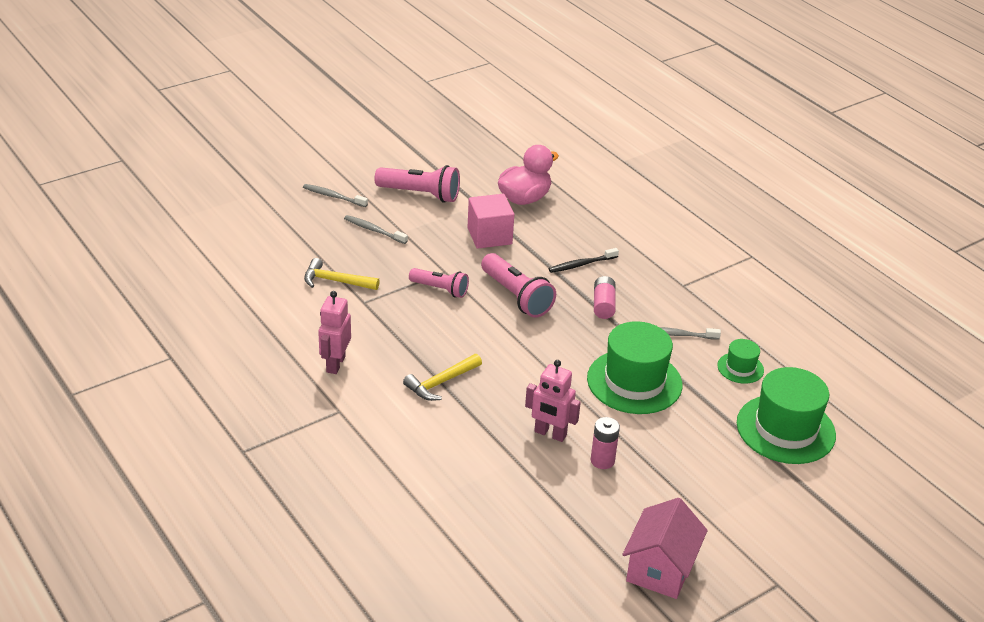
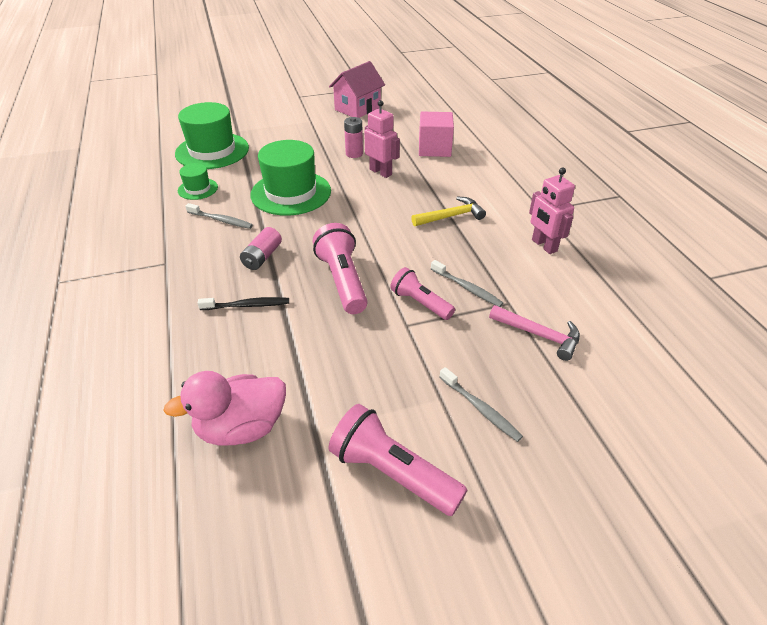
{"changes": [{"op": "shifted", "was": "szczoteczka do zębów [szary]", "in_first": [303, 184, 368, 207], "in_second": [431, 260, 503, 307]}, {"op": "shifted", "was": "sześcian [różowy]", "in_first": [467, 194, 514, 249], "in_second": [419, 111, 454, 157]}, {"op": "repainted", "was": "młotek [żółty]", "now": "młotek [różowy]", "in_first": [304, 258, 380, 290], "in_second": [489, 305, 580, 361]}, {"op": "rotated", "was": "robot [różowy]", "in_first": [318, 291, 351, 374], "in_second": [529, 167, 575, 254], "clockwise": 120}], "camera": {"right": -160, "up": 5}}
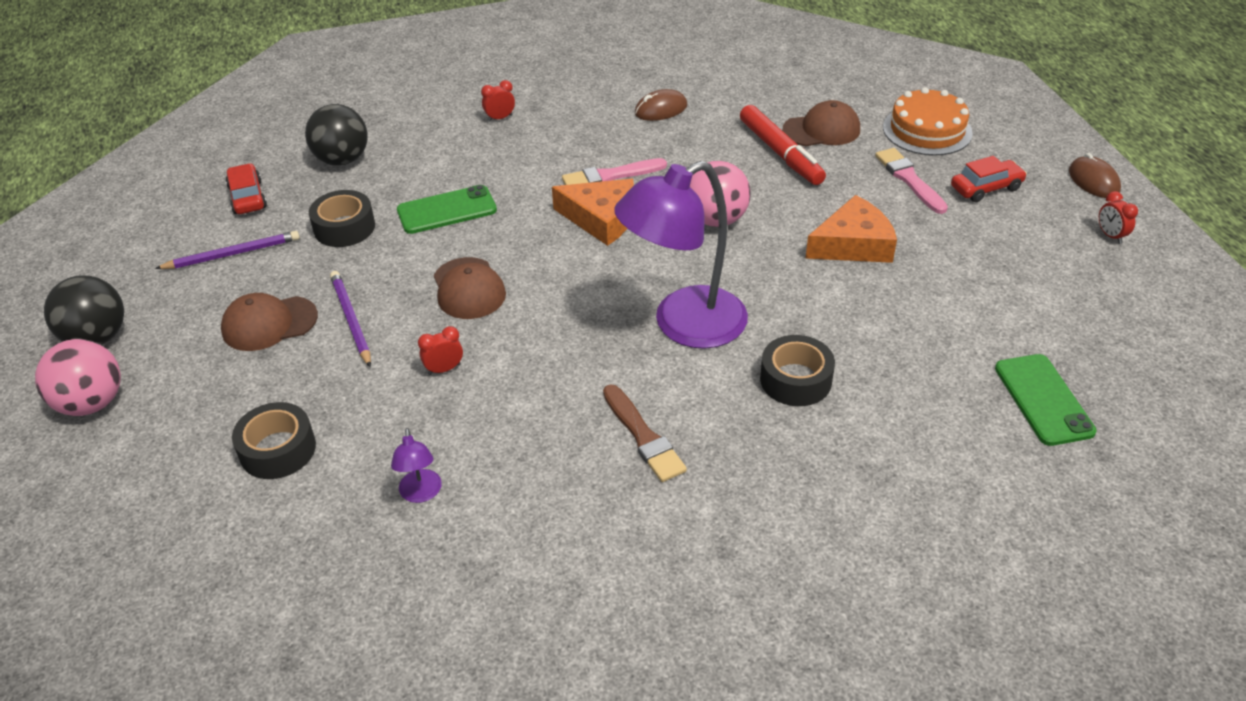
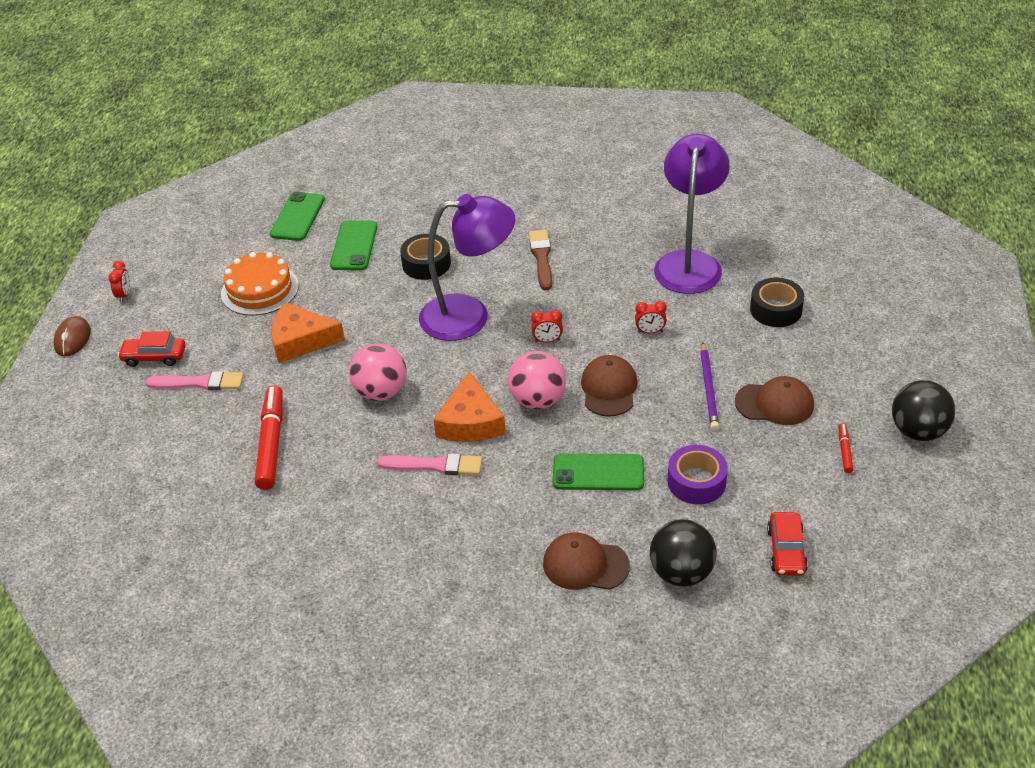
{"changes": [{"op": "shifted", "was": "budzik [czerwony]", "in_first": [481, 80, 515, 122], "in_second": [531, 310, 563, 342]}, {"op": "shifted", "was": "tort [pomarańczowy]", "in_first": [883, 87, 973, 156], "in_second": [221, 252, 299, 316]}, {"op": "gone", "was": "myszka [brązowy]", "in_first": [635, 89, 687, 121]}, {"op": "shifted", "was": "czapka [brązowy]", "in_first": [782, 100, 860, 146], "in_second": [543, 532, 630, 590]}, {"op": "rotated", "was": "pędzel [różowy]", "in_first": [875, 148, 948, 214], "in_second": [145, 371, 244, 390], "clockwise": -90}, {"op": "rotated", "was": "ser [pomarańczowy]", "in_first": [552, 179, 634, 246], "in_second": [434, 372, 506, 442], "clockwise": -135}, {"op": "repainted", "was": "taśma klejąca [czarny]", "now": "taśma klejąca [fioletowy]", "in_first": [309, 190, 375, 247], "in_second": [667, 445, 728, 504]}, {"op": "gone", "was": "ołówek [fioletowy]", "in_first": [155, 231, 300, 269]}, {"op": "shifted", "was": "piłka [różowy]", "in_first": [35, 339, 121, 416], "in_second": [508, 351, 566, 409]}, {"op": "scaled", "was": "lampka [fioletowy]", "in_first": [391, 428, 442, 503], "in_second": [654, 134, 730, 294], "ratio": 2.46}, {"op": "new", "now": "telefon [zielony]", "in_second": [330, 220, 377, 270]}, {"op": "new", "now": "flamaster [czerwony]", "in_second": [839, 423, 854, 473]}], "camera": {"right": -155, "up": 0}}
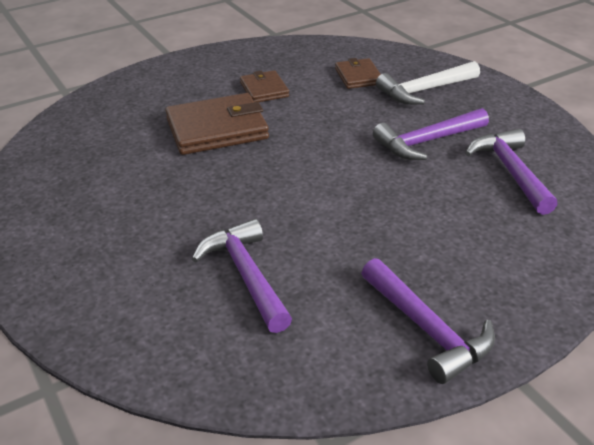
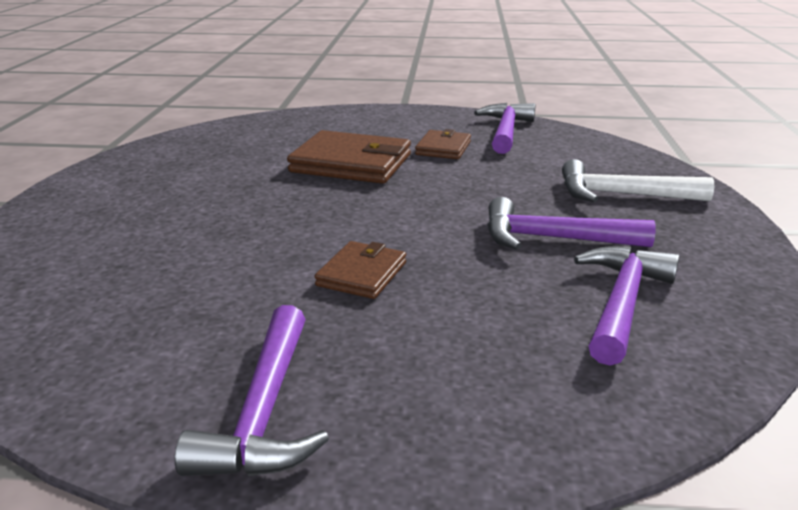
{"changes": [{"op": "shifted", "was": "portfel [brązowy]", "in_first": [335, 58, 381, 89], "in_second": [314, 241, 406, 299]}, {"op": "shifted", "was": "młotek [fioletowy]", "in_first": [192, 219, 292, 333], "in_second": [474, 103, 536, 154]}], "camera": {"right": 35, "up": -10}}
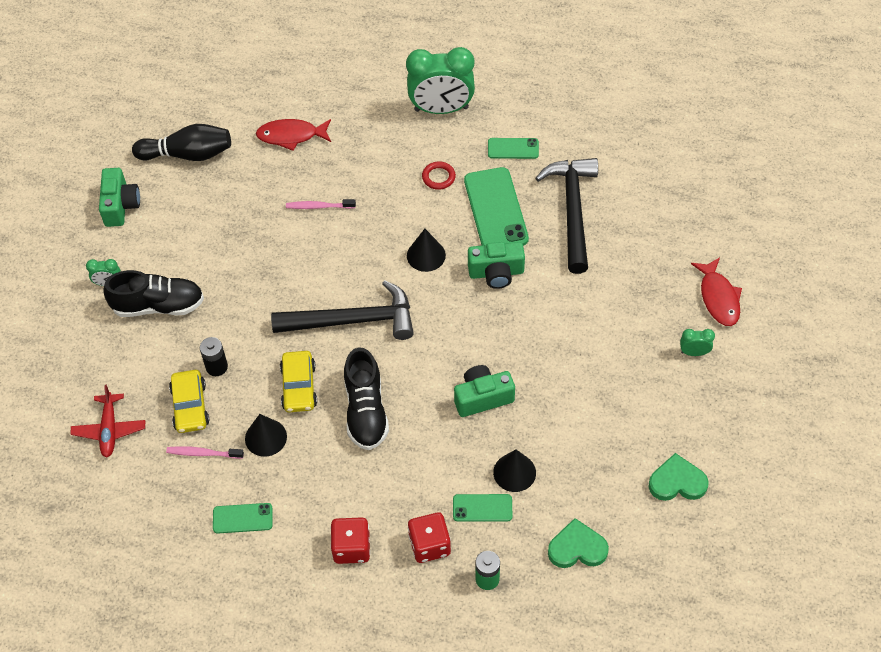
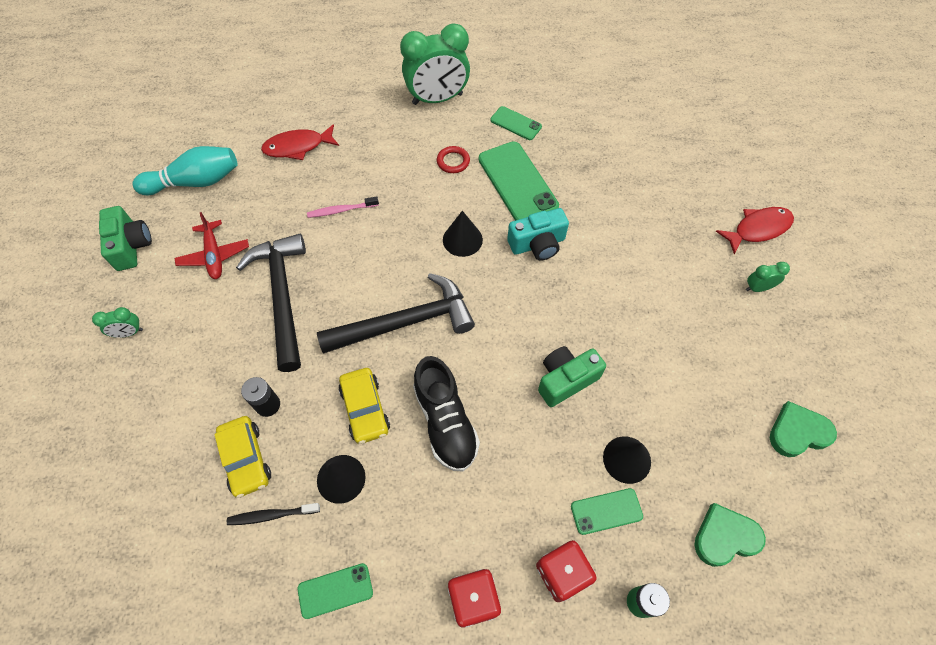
{"changes": [{"op": "repainted", "was": "kręgiel [czarny]", "now": "kręgiel [turkusowy]", "in_first": [132, 124, 231, 161], "in_second": [132, 146, 238, 195]}, {"op": "rotated", "was": "telefon [zielony]", "in_first": [488, 138, 539, 159], "in_second": [491, 106, 542, 140], "clockwise": 45}, {"op": "shifted", "was": "młotek [czarny]", "in_first": [535, 158, 598, 274], "in_second": [236, 234, 306, 372]}, {"op": "repainted", "was": "aparat fotograficzny [zielony]", "now": "aparat fotograficzny [turkusowy]", "in_first": [468, 242, 525, 289], "in_second": [507, 208, 569, 261]}, {"op": "rotated", "was": "ryba [czerwony]", "in_first": [691, 257, 742, 326], "in_second": [716, 207, 794, 255], "clockwise": -90}, {"op": "gone", "was": "but [czarny]", "in_first": [103, 270, 204, 317]}, {"op": "shifted", "was": "samolot [czerwony]", "in_first": [70, 385, 145, 458], "in_second": [175, 212, 249, 279]}, {"op": "repainted", "was": "szczoteczka do zębów [różowy]", "now": "szczoteczka do zębów [czarny]", "in_first": [166, 446, 244, 459], "in_second": [227, 503, 320, 525]}], "camera": {"right": -15, "up": 5}}
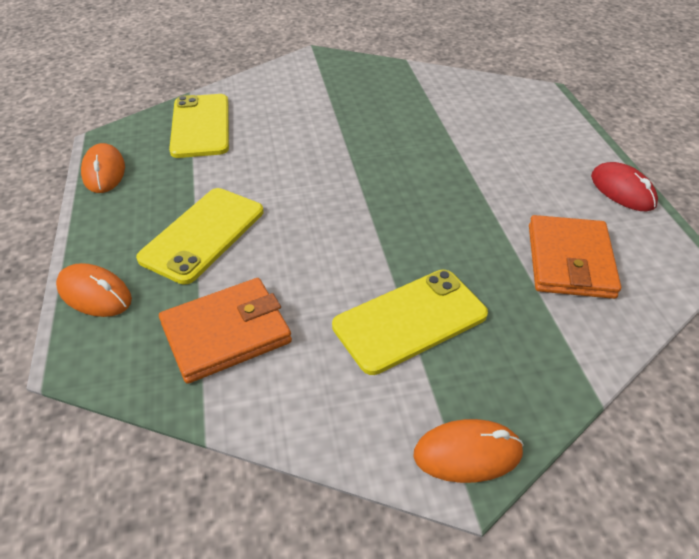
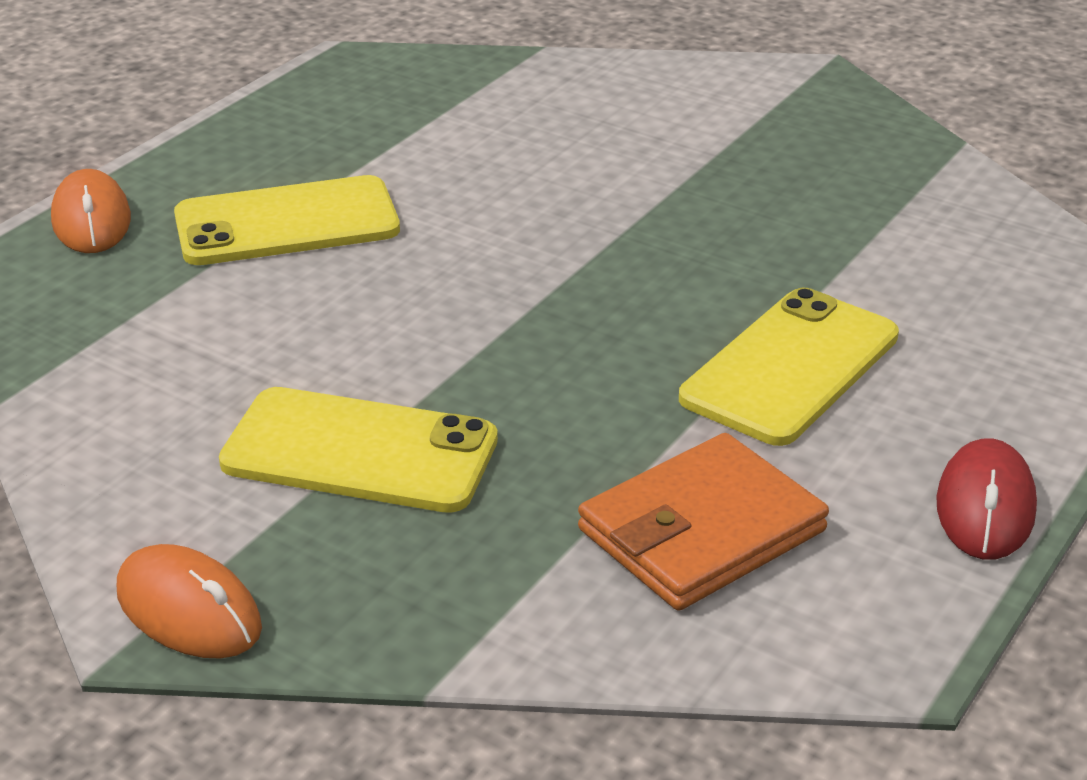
{"changes": [{"op": "shifted", "was": "telefon [żółty]", "in_first": [169, 94, 229, 158], "in_second": [679, 288, 899, 446]}, {"op": "gone", "was": "myszka [pomarańczowy]", "in_first": [81, 143, 125, 193]}, {"op": "gone", "was": "portfel [pomarańczowy]", "in_first": [159, 278, 292, 384]}], "camera": {"right": 45, "up": -10}}
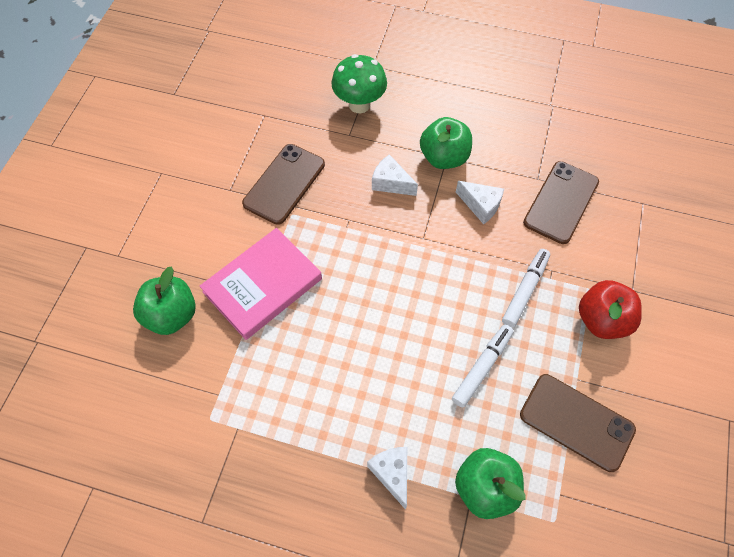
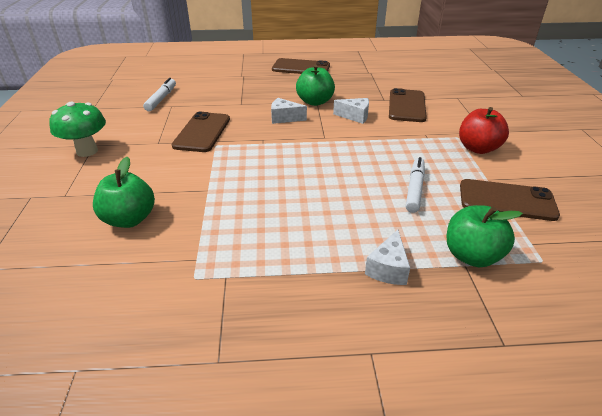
{"changes": [{"op": "shifted", "was": "grzyb [zielony]", "in_first": [331, 54, 387, 113], "in_second": [49, 101, 106, 157]}, {"op": "gone", "was": "książka [różowy]", "in_first": [200, 228, 322, 340]}, {"op": "shifted", "was": "flamaster [biały]", "in_first": [502, 249, 550, 327], "in_second": [143, 78, 176, 111]}, {"op": "rotated", "was": "ser [biały]", "in_first": [367, 447, 407, 510], "in_second": [365, 230, 410, 285], "clockwise": -120}, {"op": "new", "now": "telefon [brązowy]", "in_second": [272, 58, 330, 74]}], "camera": {"right": -20, "up": -25}}
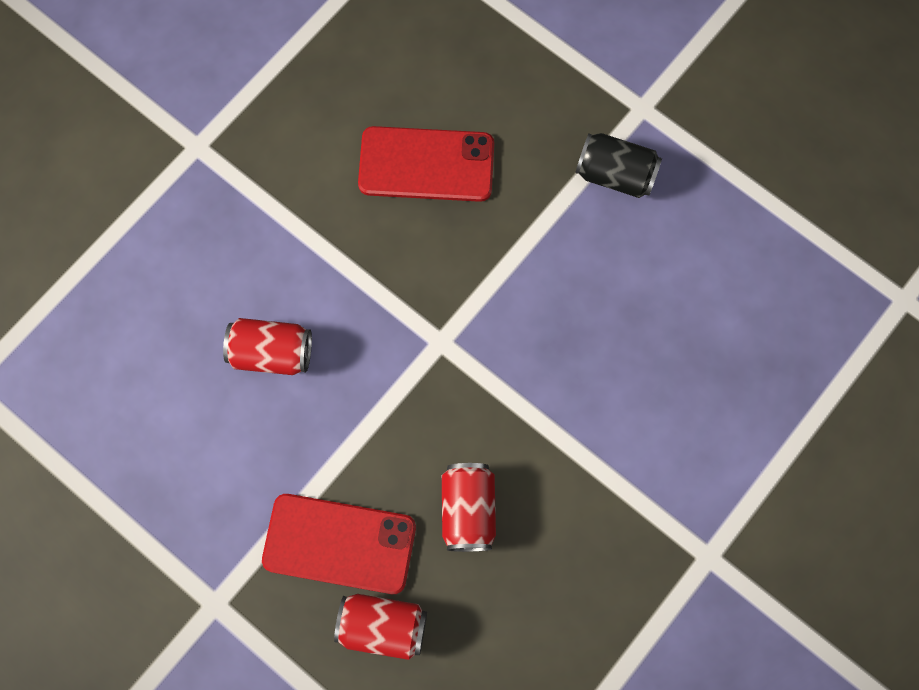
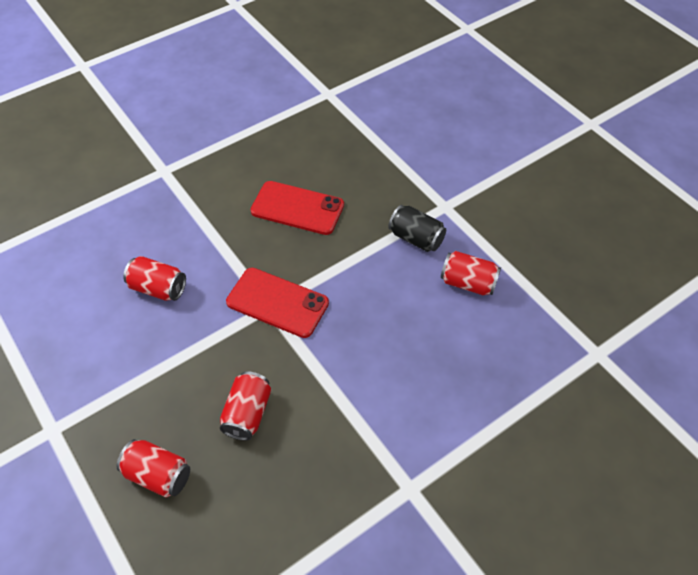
{"changes": [{"op": "shifted", "was": "telefon [czerwony]", "in_first": [262, 494, 416, 594], "in_second": [226, 268, 329, 338]}, {"op": "new", "now": "puszka [czerwony]", "in_second": [441, 251, 501, 295]}], "camera": {"right": 15, "up": -20}}
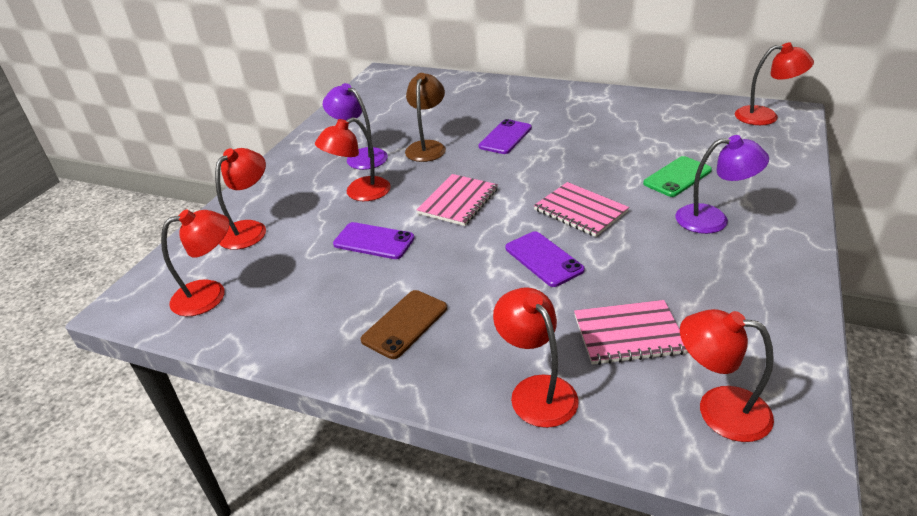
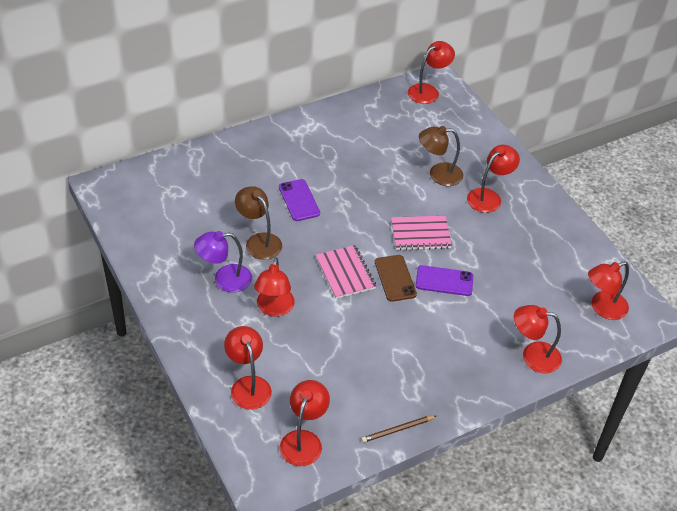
{"changes": [{"op": "repainted", "was": "lampka [fioletowy]", "now": "lampka [czerwony]", "in_first": [675, 135, 769, 234], "in_second": [467, 145, 520, 213]}, {"op": "swapped", "was": "telefon [zielony]", "now": "lampka [brązowy]", "in_first": [643, 156, 712, 197], "in_second": [419, 126, 463, 186]}, {"op": "gone", "was": "telefon [fioletowy]", "in_first": [333, 222, 415, 259]}, {"op": "shifted", "was": "telefon [brązowy]", "in_first": [361, 290, 447, 359], "in_second": [375, 255, 417, 302]}, {"op": "gone", "was": "zeszyt [różowy]", "in_first": [574, 300, 688, 365]}, {"op": "new", "now": "ołówek [brązowy]", "in_second": [362, 416, 436, 443]}], "camera": {"right": -55, "up": 10}}
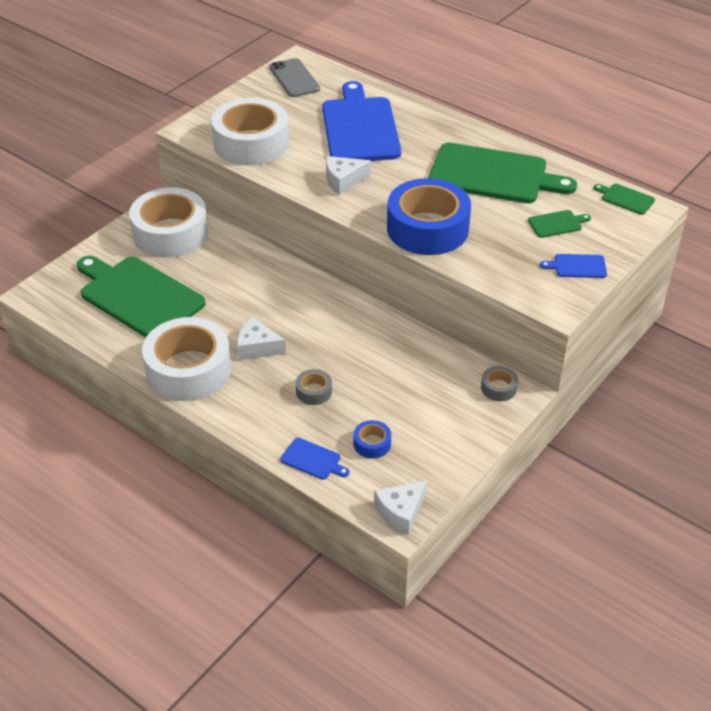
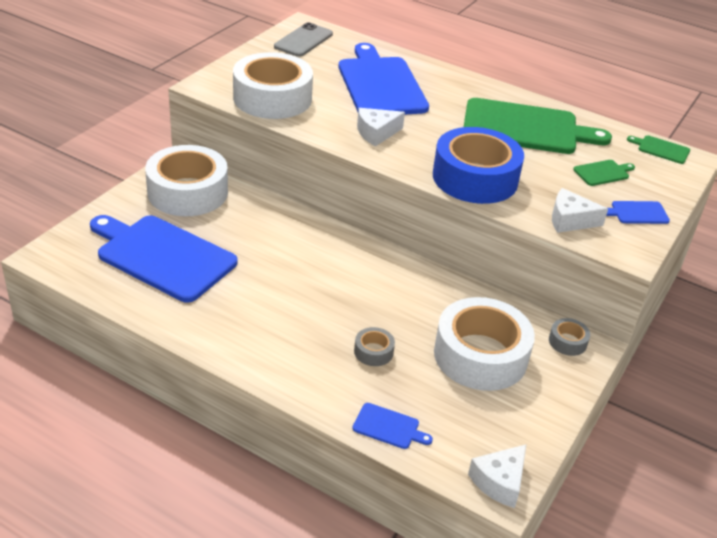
{"changes": [{"op": "rotated", "was": "telefon [szary]", "in_first": [269, 58, 320, 97], "in_second": [274, 22, 333, 57], "clockwise": 60}, {"op": "repainted", "was": "deska do krojenia [zielony]", "now": "deska do krojenia [niebieski]", "in_first": [77, 256, 206, 337], "in_second": [90, 215, 238, 303]}, {"op": "shifted", "was": "taśma klejąca [biały]", "in_first": [142, 317, 231, 401], "in_second": [434, 297, 535, 391]}, {"op": "shifted", "was": "ser [biały]", "in_first": [237, 317, 286, 360], "in_second": [552, 188, 608, 233]}, {"op": "gone", "was": "taśma klejąca [niebieski]", "in_first": [354, 420, 391, 458]}], "camera": {"right": -10, "up": -5}}
